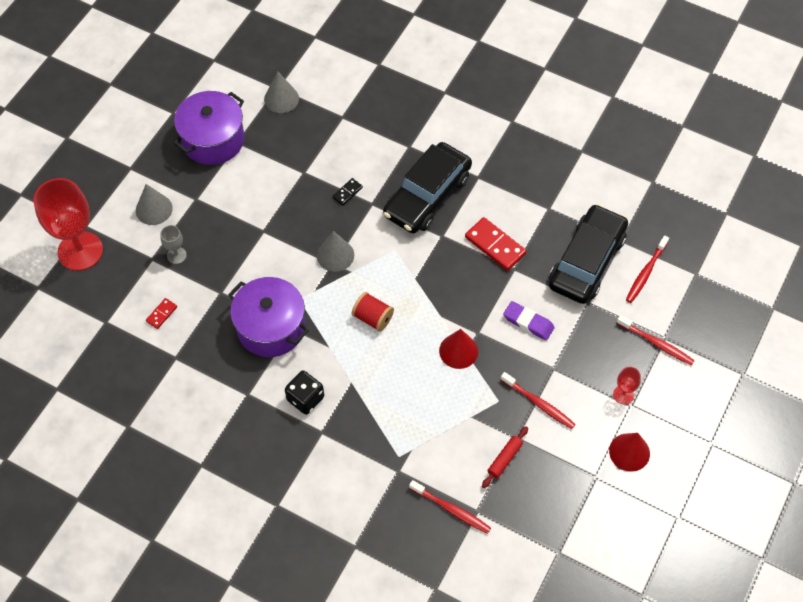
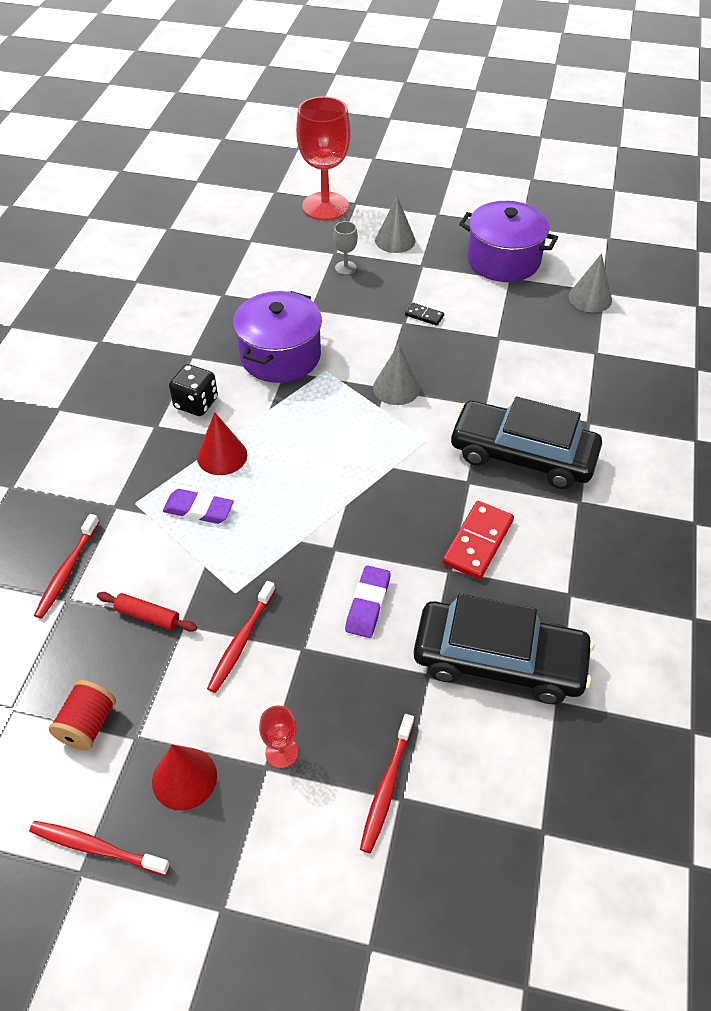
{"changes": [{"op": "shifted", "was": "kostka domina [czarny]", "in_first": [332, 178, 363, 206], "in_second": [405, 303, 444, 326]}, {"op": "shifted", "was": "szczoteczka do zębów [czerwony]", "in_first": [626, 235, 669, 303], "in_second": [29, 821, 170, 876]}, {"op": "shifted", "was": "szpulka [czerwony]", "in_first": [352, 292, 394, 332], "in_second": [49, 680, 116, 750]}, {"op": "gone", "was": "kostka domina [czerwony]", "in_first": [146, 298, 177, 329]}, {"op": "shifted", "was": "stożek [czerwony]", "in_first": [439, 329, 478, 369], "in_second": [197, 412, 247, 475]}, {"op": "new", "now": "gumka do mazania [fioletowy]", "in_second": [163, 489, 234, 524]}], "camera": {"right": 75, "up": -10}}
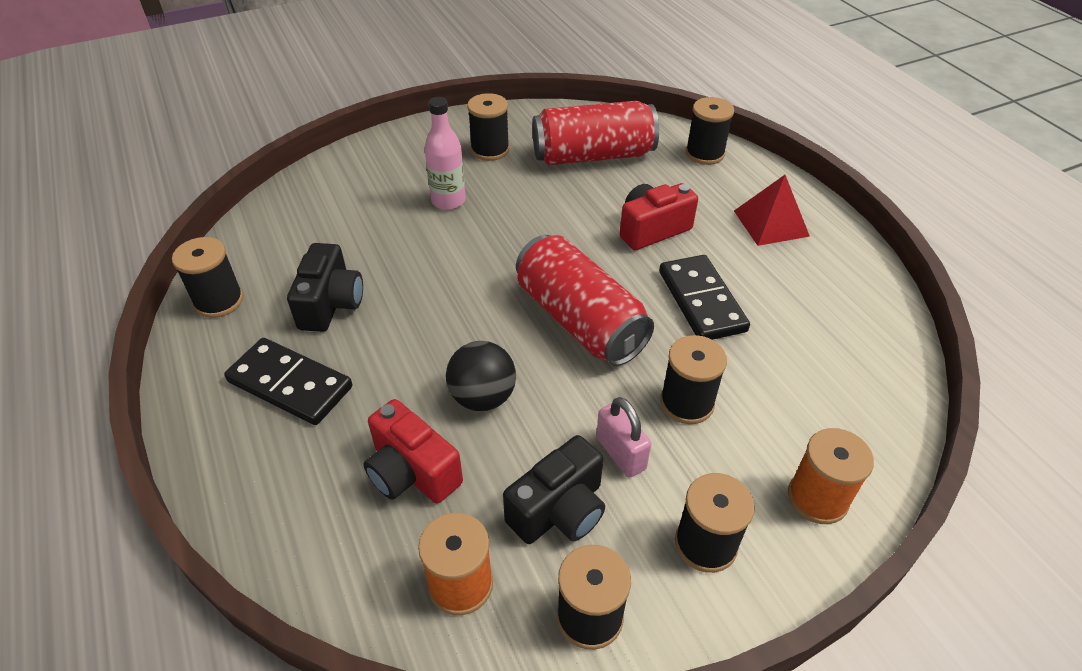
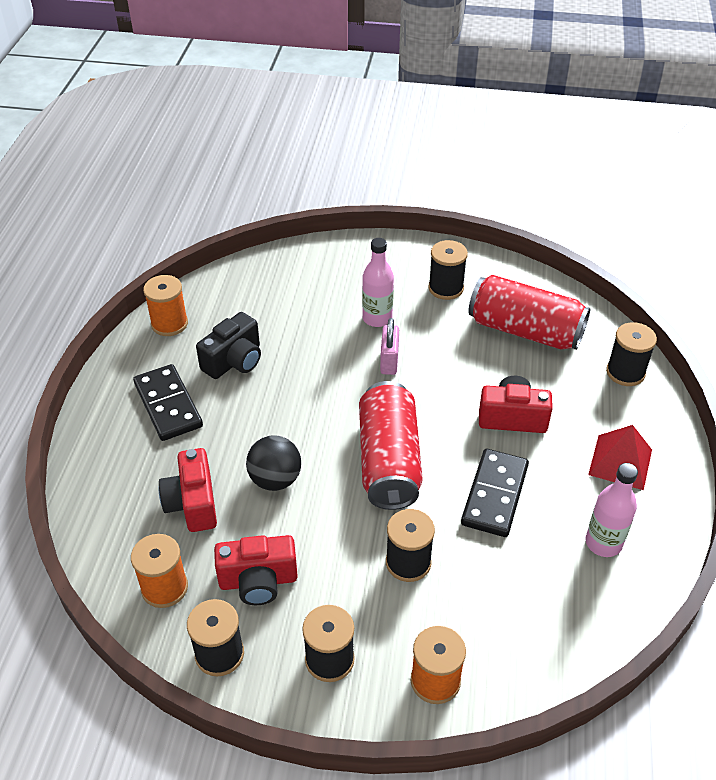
{"changes": [{"op": "repainted", "was": "szpulka [czarny]", "now": "szpulka [pomarańczowy]", "in_first": [172, 237, 243, 318], "in_second": [143, 275, 188, 336]}, {"op": "shifted", "was": "kłódka [różowy]", "in_first": [596, 397, 651, 478], "in_second": [380, 318, 399, 375]}, {"op": "repainted", "was": "aparat fotograficzny [czarny]", "now": "aparat fotograficzny [czerwony]", "in_first": [503, 435, 605, 544], "in_second": [214, 535, 298, 605]}, {"op": "new", "now": "butelka [różowy]", "in_second": [586, 463, 638, 557]}], "camera": {"right": 35, "up": 0}}
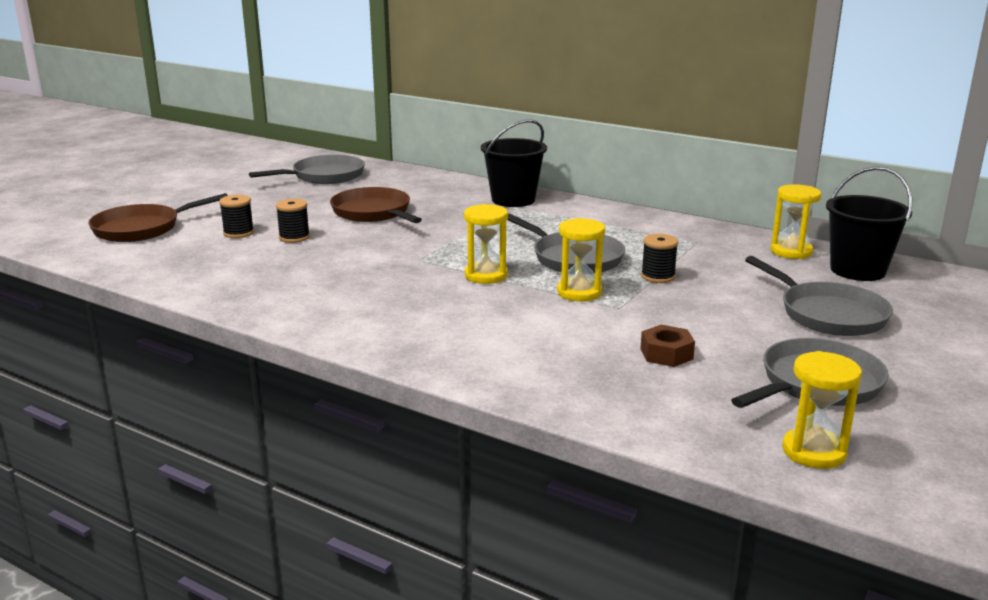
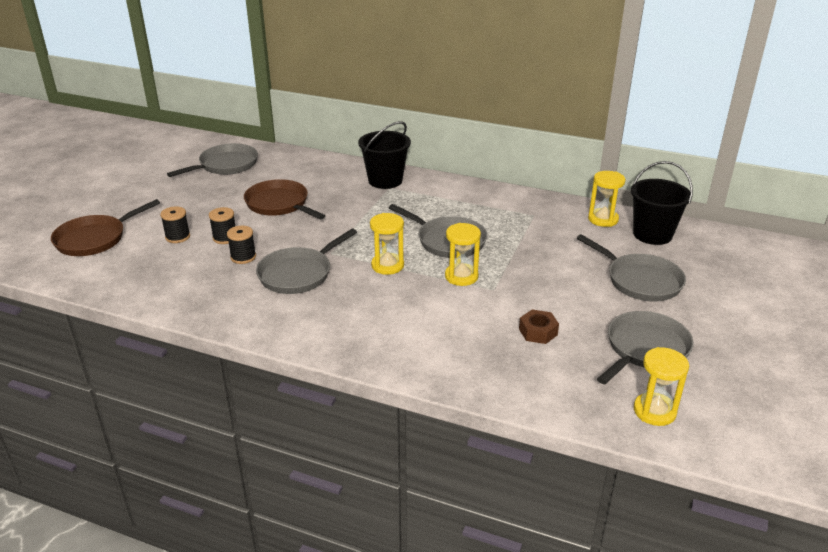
{"changes": [{"op": "shifted", "was": "szpulka [czarny]", "in_first": [641, 234, 678, 283], "in_second": [227, 226, 256, 264]}, {"op": "new", "now": "patelnia [szary]", "in_second": [256, 229, 357, 294]}], "camera": {"right": -10, "up": 10}}
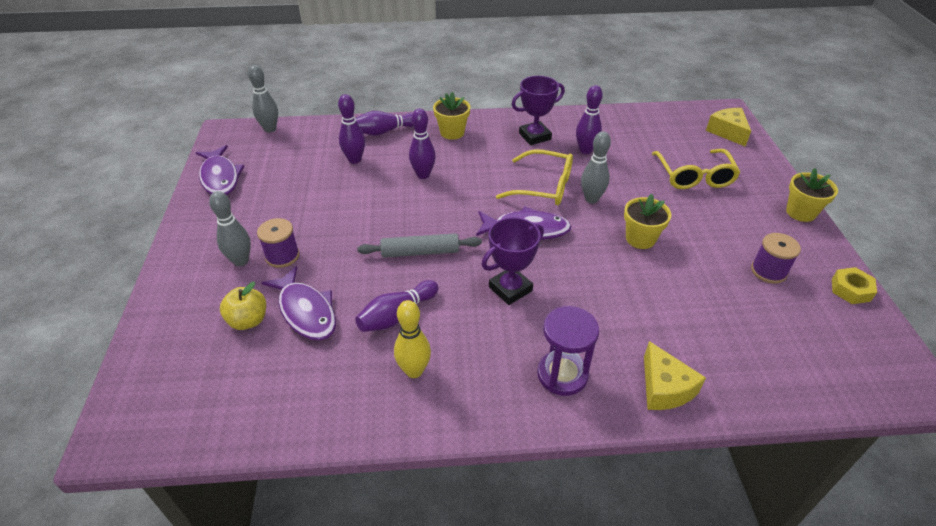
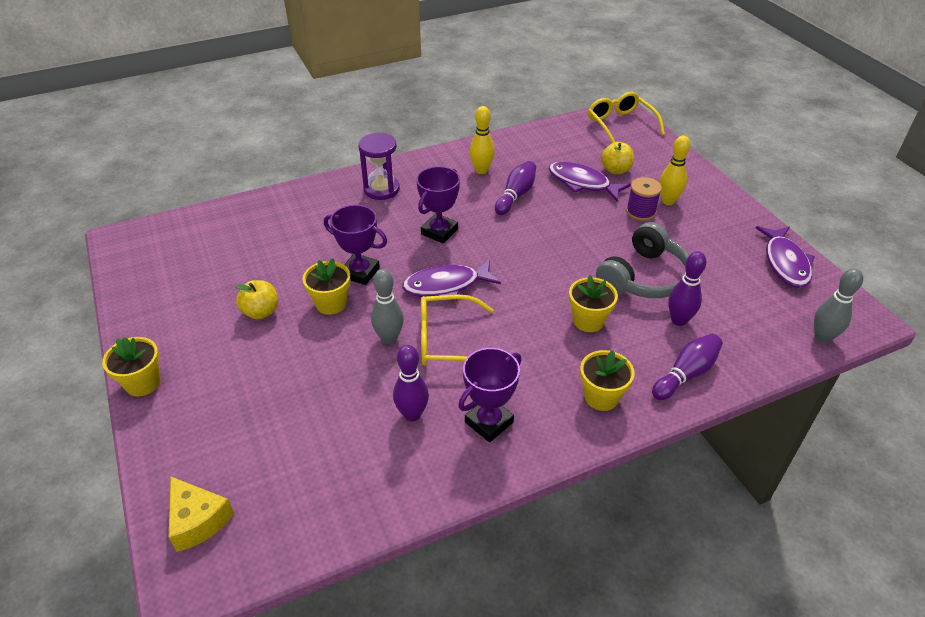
{"changes": [{"op": "swapped", "was": "kręgiel [fioletowy]", "now": "doniczka [żółty]", "in_first": [409, 108, 436, 179], "in_second": [569, 275, 618, 332]}, {"op": "rotated", "was": "ryba [fioletowy]", "in_first": [196, 145, 245, 195], "in_second": [756, 226, 815, 288], "clockwise": -135}, {"op": "shifted", "was": "okulary [żółty]", "in_first": [652, 149, 740, 189], "in_second": [588, 92, 665, 143]}, {"op": "repainted", "was": "kręgiel [szary]", "now": "kręgiel [żółty]", "in_first": [209, 191, 251, 266], "in_second": [659, 136, 690, 205]}, {"op": "gone", "was": "wałek do ciasta [szary]", "in_first": [357, 233, 482, 258]}, {"op": "gone", "was": "szpulka [fioletowy]", "in_first": [751, 233, 801, 284]}, {"op": "gone", "was": "nakrętka [żółty]", "in_first": [832, 267, 877, 304]}, {"op": "gone", "was": "ser [żółty]", "in_first": [644, 341, 706, 410]}, {"op": "new", "now": "puchar [fioletowy]", "in_second": [324, 205, 387, 285]}, {"op": "new", "now": "słuchawki [szary]", "in_second": [596, 222, 689, 298]}, {"op": "new", "now": "jabłko [żółty]", "in_second": [235, 280, 278, 319]}], "camera": {"right": 160, "up": 0}}
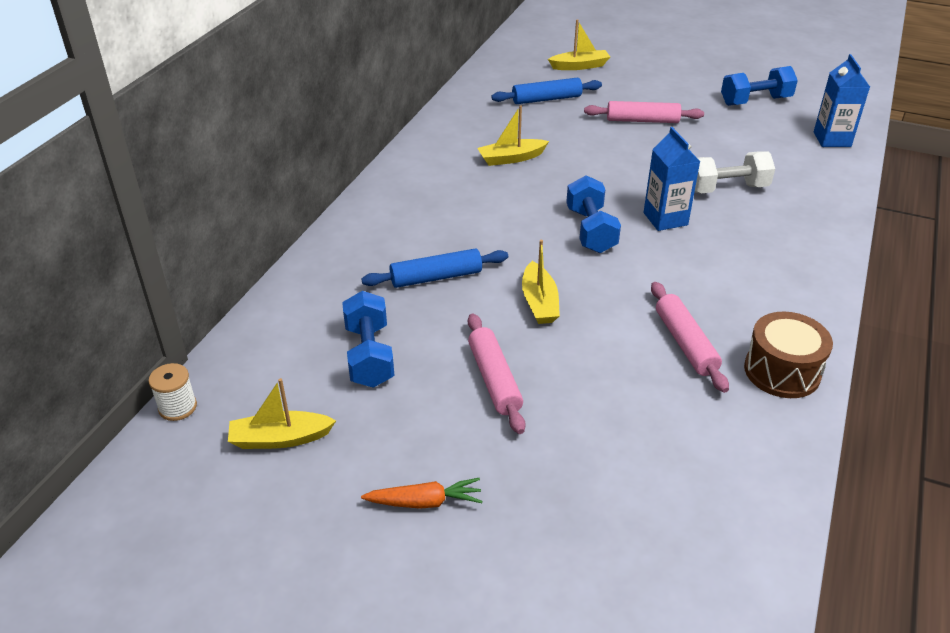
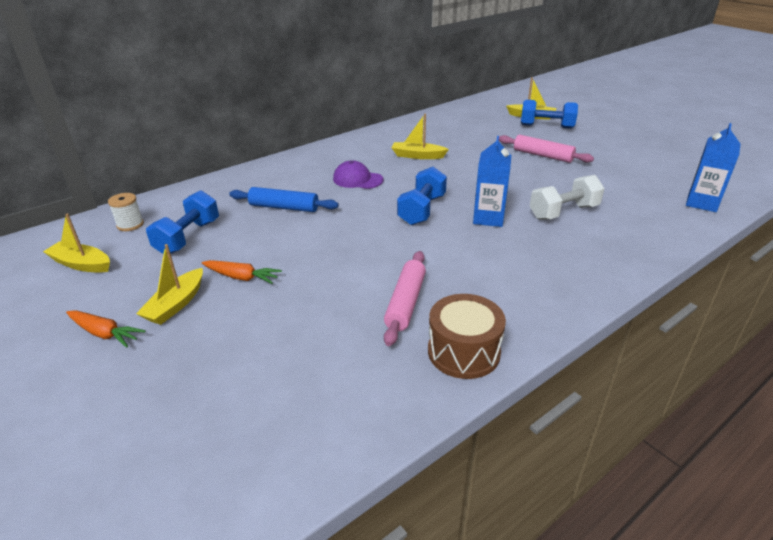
{"changes": [{"op": "shifted", "was": "hantel [niebieski]", "in_first": [721, 66, 798, 106], "in_second": [521, 100, 578, 129]}, {"op": "gone", "was": "wałek do ciasta [niebieski]", "in_first": [491, 78, 602, 104]}, {"op": "rotated", "was": "hantel [biały]", "in_first": [694, 151, 775, 193], "in_second": [530, 175, 605, 220], "clockwise": -45}, {"op": "shifted", "was": "łódka [żółty]", "in_first": [522, 240, 560, 324], "in_second": [136, 244, 203, 325]}, {"op": "swapped", "was": "wałek do ciasta [różowy]", "now": "marchewka [pomarańczowy]", "in_first": [468, 314, 526, 434], "in_second": [202, 260, 282, 284]}, {"op": "shifted", "was": "szpulka [biały]", "in_first": [149, 363, 197, 421], "in_second": [108, 193, 144, 231]}, {"op": "new", "now": "czapka [fioletowy]", "in_second": [333, 160, 383, 189]}], "camera": {"right": 30, "up": -5}}
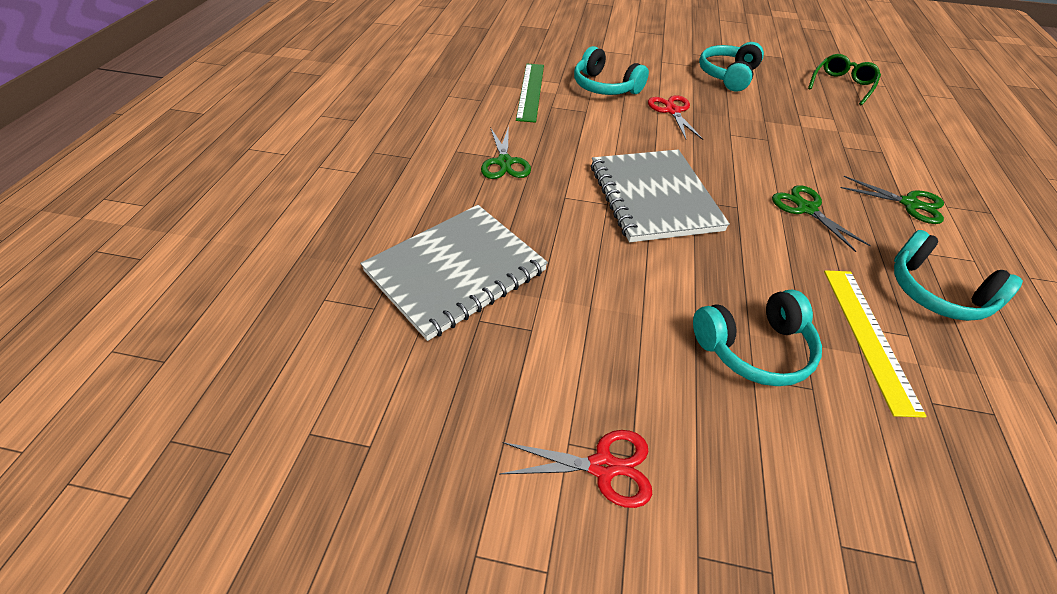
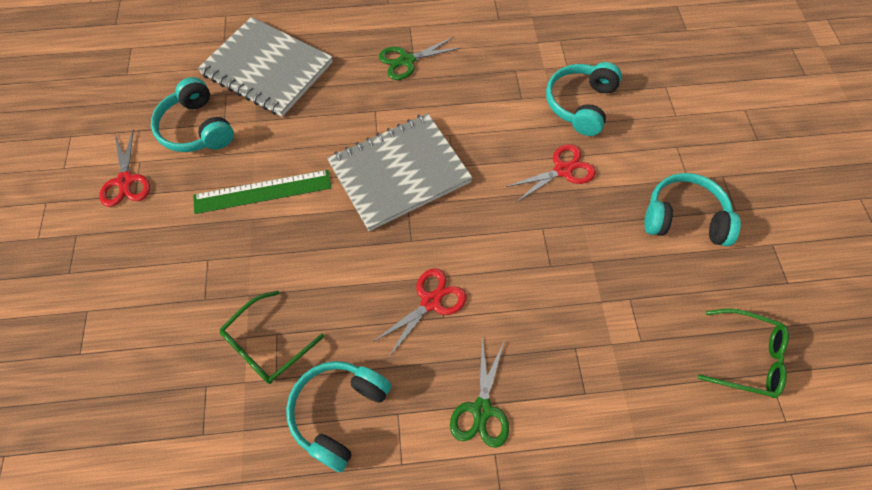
{"changes": [{"op": "shifted", "was": "linijka [zielony]", "in_first": [516, 64, 544, 123], "in_second": [193, 170, 331, 214]}, {"op": "repainted", "was": "nożyczki [zielony]", "now": "nożyczki [czerwony]", "in_first": [772, 185, 871, 252], "in_second": [373, 268, 467, 357]}, {"op": "swapped", "was": "linijka [żółty]", "now": "okulary [zielony]", "in_first": [824, 270, 927, 418], "in_second": [219, 291, 324, 384]}, {"op": "shifted", "was": "słuchawki [turkusowy]", "in_first": [693, 289, 822, 386], "in_second": [151, 77, 234, 152]}], "camera": {"right": 75, "up": 15}}
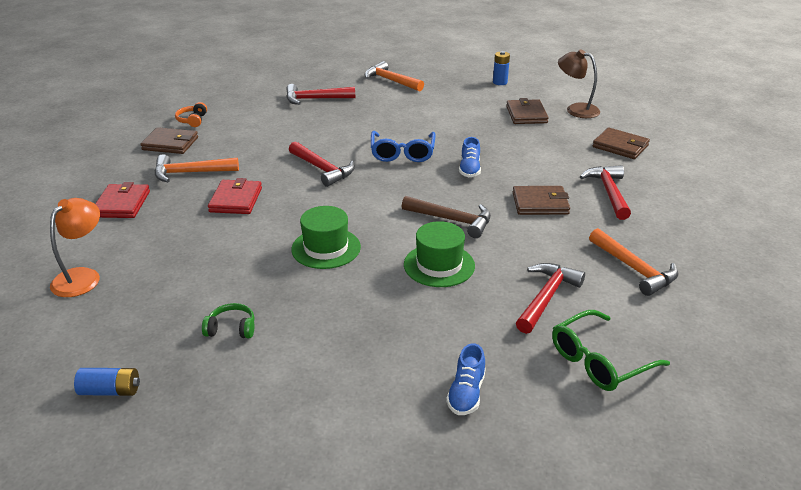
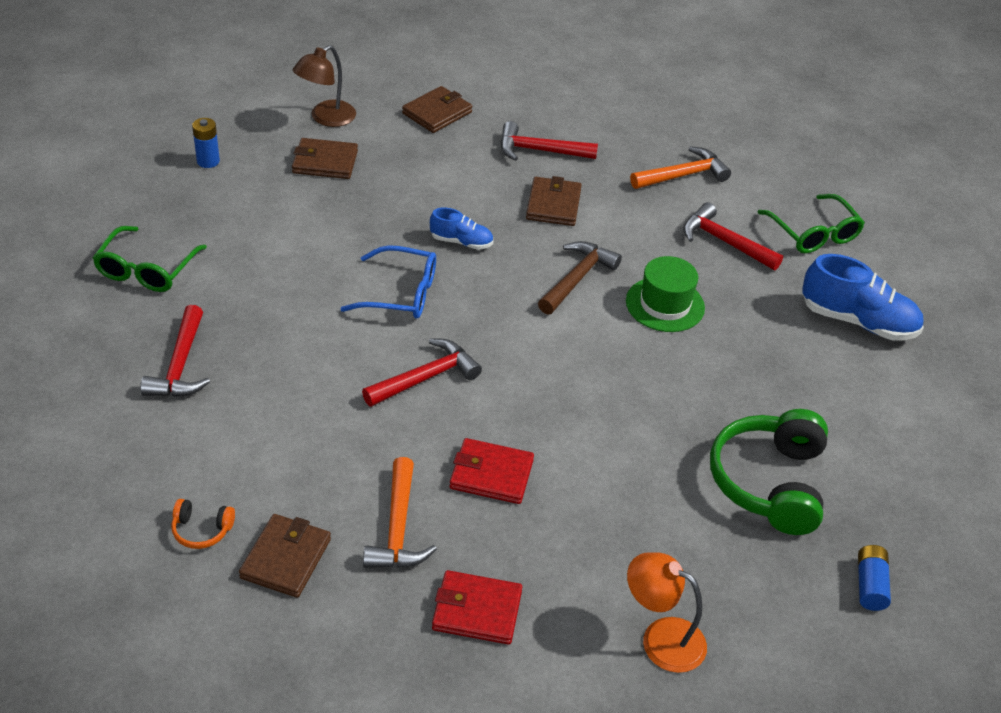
{"changes": [{"op": "swapped", "was": "młotek [pomarańczowy]", "now": "okulary [zielony]", "in_first": [365, 61, 424, 92], "in_second": [93, 226, 207, 292]}, {"op": "gone", "was": "kapelusz [zielony]", "in_first": [291, 206, 361, 269]}, {"op": "scaled", "was": "słuchawki [zielony]", "in_first": [202, 303, 255, 338], "in_second": [710, 409, 828, 535], "ratio": 2.31}, {"op": "scaled", "was": "but [niebieski]", "in_first": [446, 343, 486, 415], "in_second": [802, 254, 924, 341], "ratio": 1.8}], "camera": {"right": -85, "up": 10}}
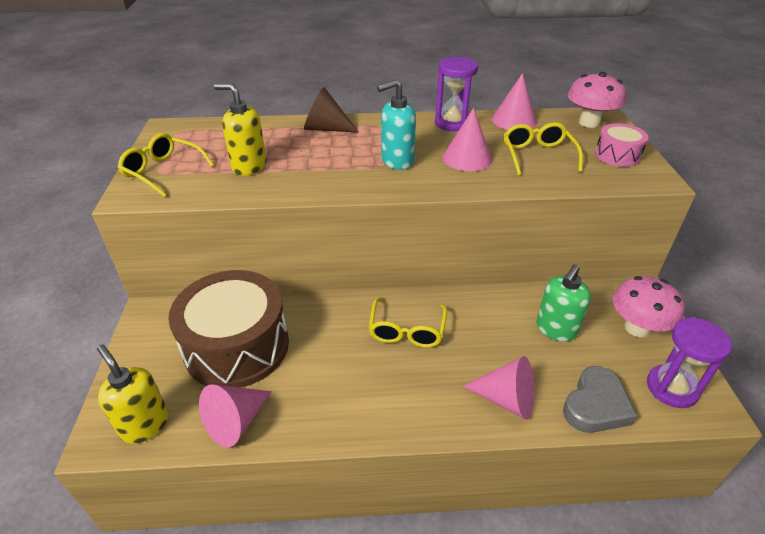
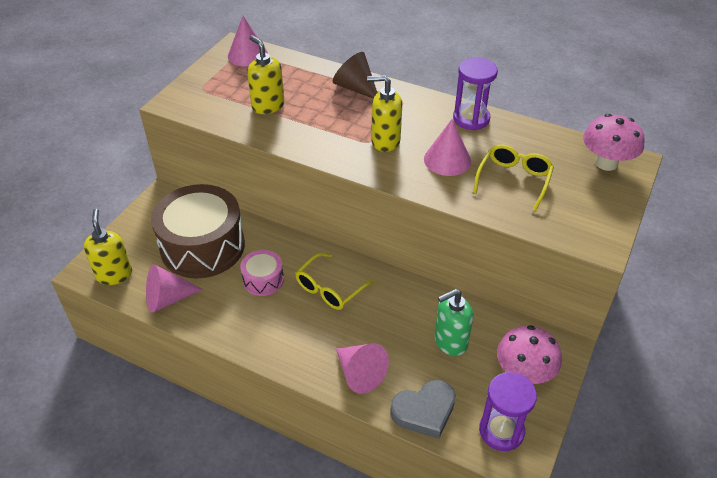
{"changes": [{"op": "shifted", "was": "stożek [różowy]", "in_first": [492, 73, 537, 130], "in_second": [228, 16, 268, 67]}, {"op": "repainted", "was": "dozownik mydła [turkusowy]", "now": "dozownik mydła [żółty]", "in_first": [377, 80, 416, 170], "in_second": [367, 75, 402, 152]}, {"op": "shifted", "was": "bęben [różowy]", "in_first": [595, 123, 649, 167], "in_second": [240, 250, 284, 296]}, {"op": "gone", "was": "okulary [żółty]", "in_first": [118, 133, 214, 197]}], "camera": {"right": 30, "up": 5}}
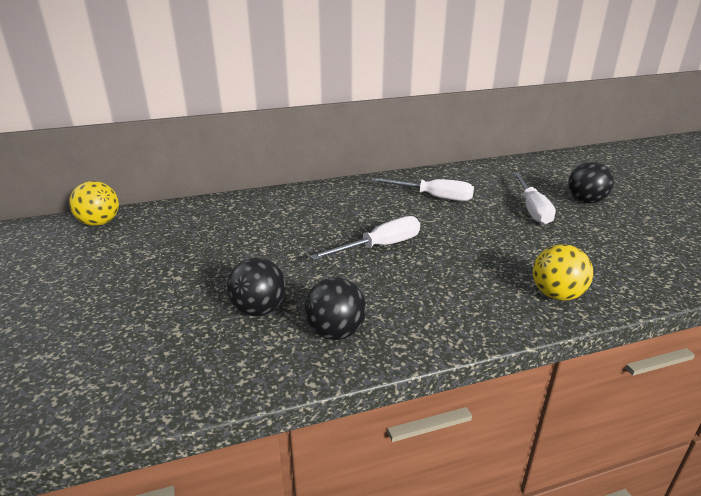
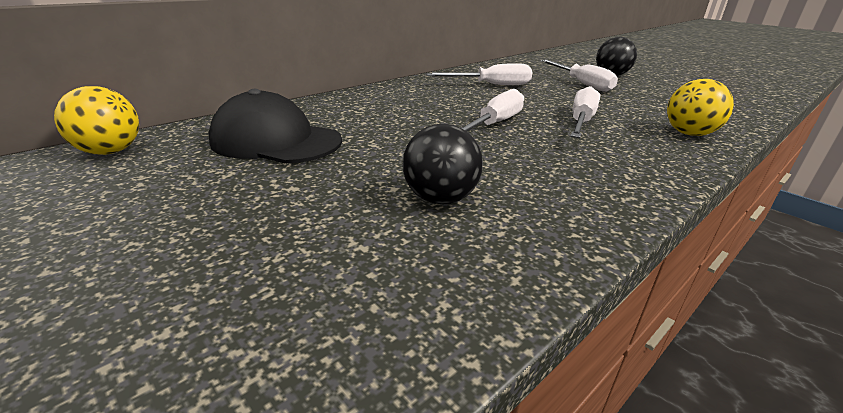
{"changes": [{"op": "gone", "was": "piłka [czarny]", "in_first": [304, 278, 366, 340]}, {"op": "new", "now": "śrubokręt [biały]", "in_second": [570, 86, 600, 138]}, {"op": "new", "now": "czapka [czarny]", "in_second": [209, 89, 342, 164]}], "camera": {"right": -25, "up": 0}}
